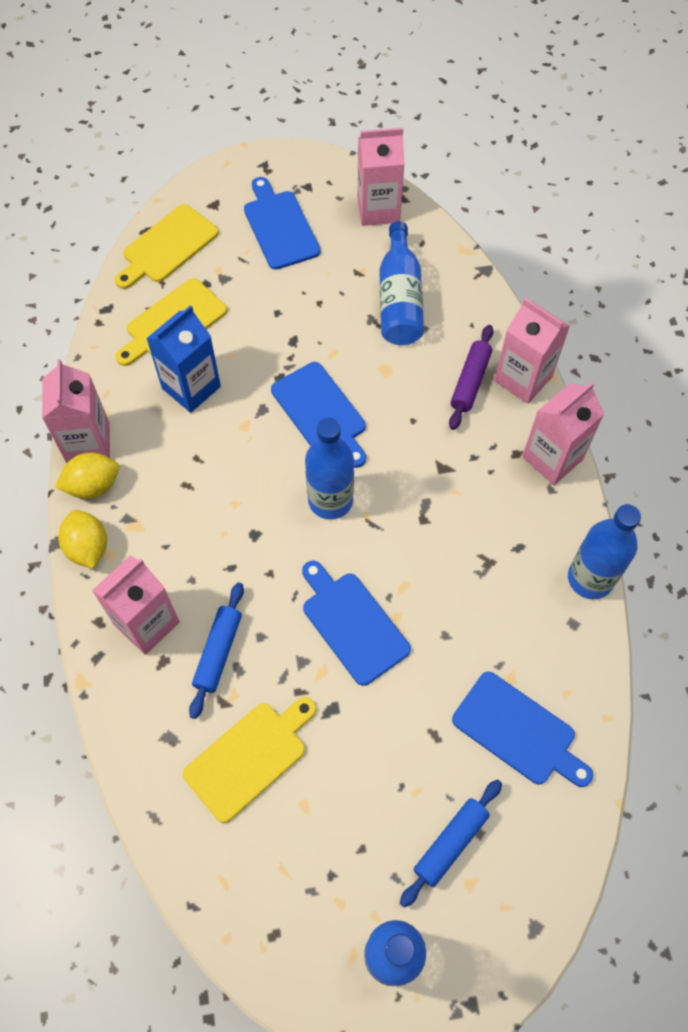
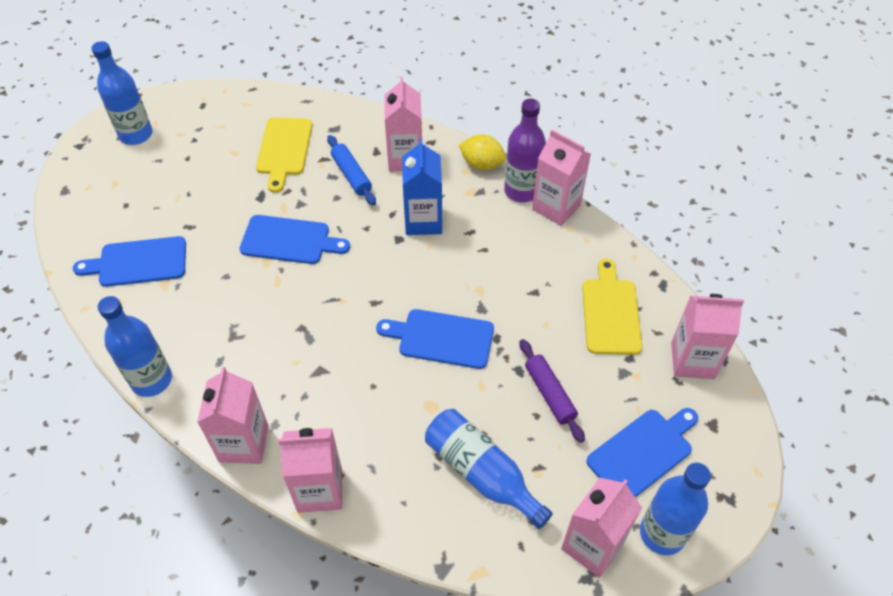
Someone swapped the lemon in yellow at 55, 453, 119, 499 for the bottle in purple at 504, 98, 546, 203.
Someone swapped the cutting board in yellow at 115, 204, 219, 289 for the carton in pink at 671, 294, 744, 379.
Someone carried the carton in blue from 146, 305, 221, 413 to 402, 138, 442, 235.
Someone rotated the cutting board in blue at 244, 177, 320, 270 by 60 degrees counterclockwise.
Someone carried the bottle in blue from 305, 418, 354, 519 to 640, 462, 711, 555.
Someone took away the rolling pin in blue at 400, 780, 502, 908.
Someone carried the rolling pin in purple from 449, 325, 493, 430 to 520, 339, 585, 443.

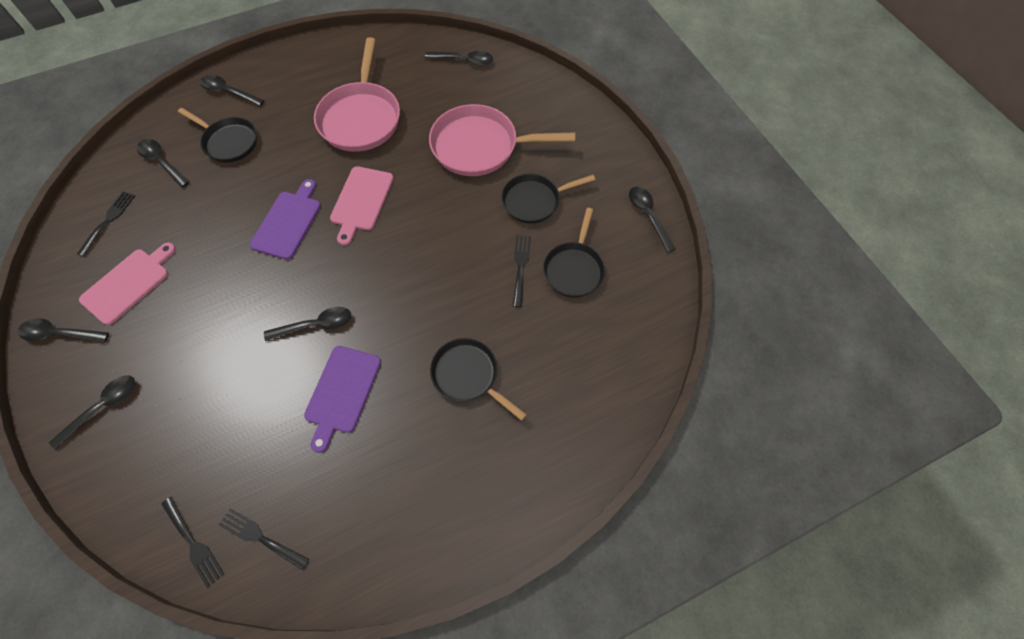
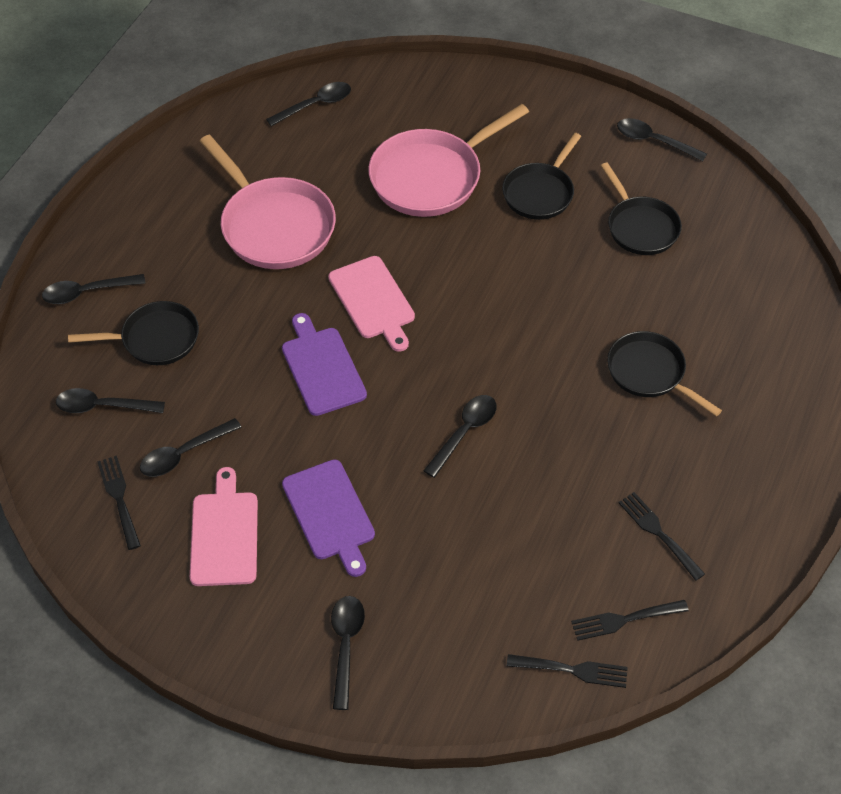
Someone carried the spoon in black from 18, 318, 109, 343 to 140, 418, 242, 477.
Someone carried the cutting board in purple from 304, 346, 381, 453 to 282, 460, 375, 577.
Someone rotated the pan in black at 430, 338, 527, 421 by 45 degrees clockwise.
Someone carried the fork in black from 513, 235, 531, 307 to 618, 492, 705, 581.

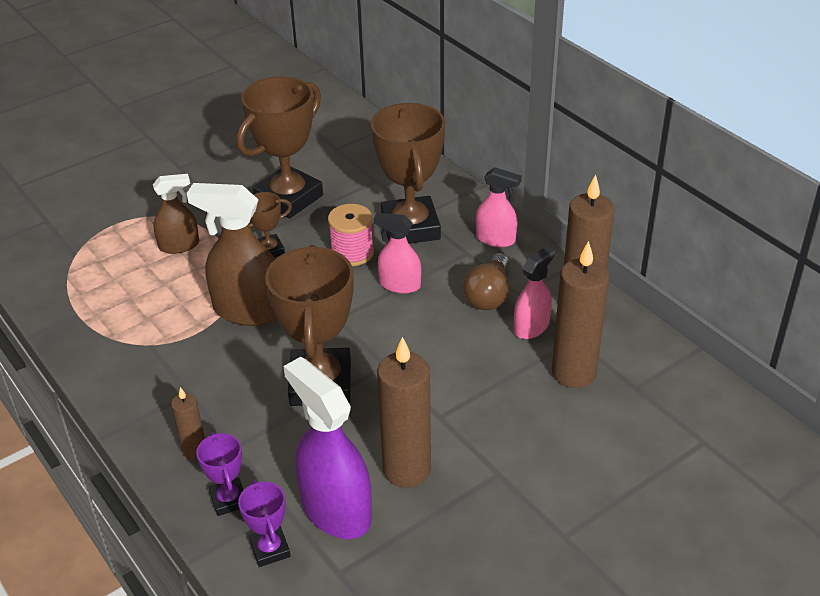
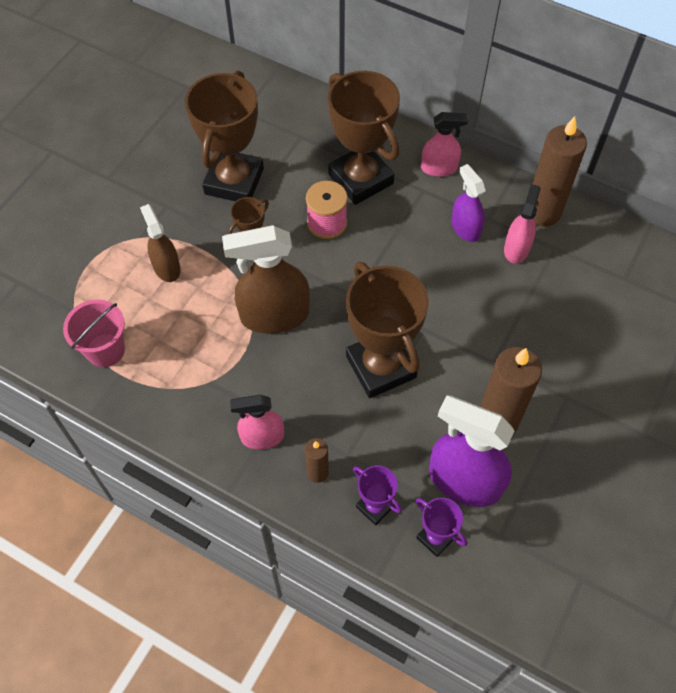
Someone rotated the spray bottle in brown at 153, 174, 199, 254 by 75 degrees counterclockwise.
Someone carried the spray bottle in pink from 373, 213, 421, 294 to 230, 395, 284, 450.
Someone swapped the light bulb in brown at 463, 253, 509, 310 for the spray bottle in purple at 451, 164, 486, 242.
Someone took away the candle in brown at 552, 241, 609, 388.
Someone put down the bucket in pink at 63, 300, 125, 367.

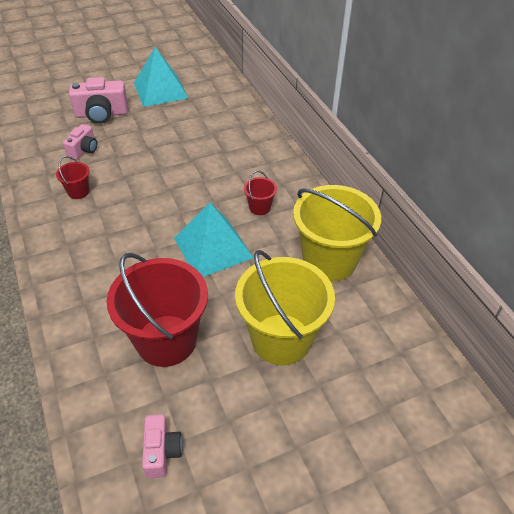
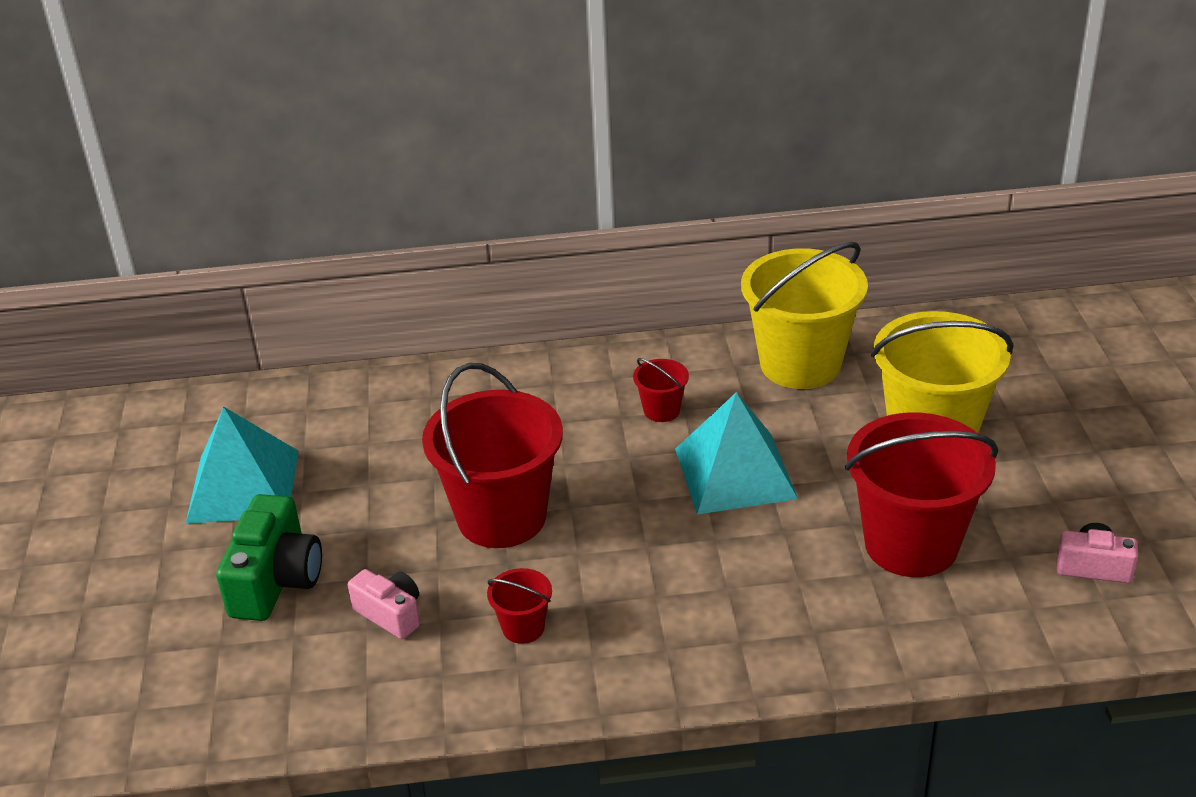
Someone repainted the camera in pink at 69, 77, 128, 124, which became the camera in green at 216, 494, 322, 621.
Someone put down the bucket in red at 422, 363, 563, 548.

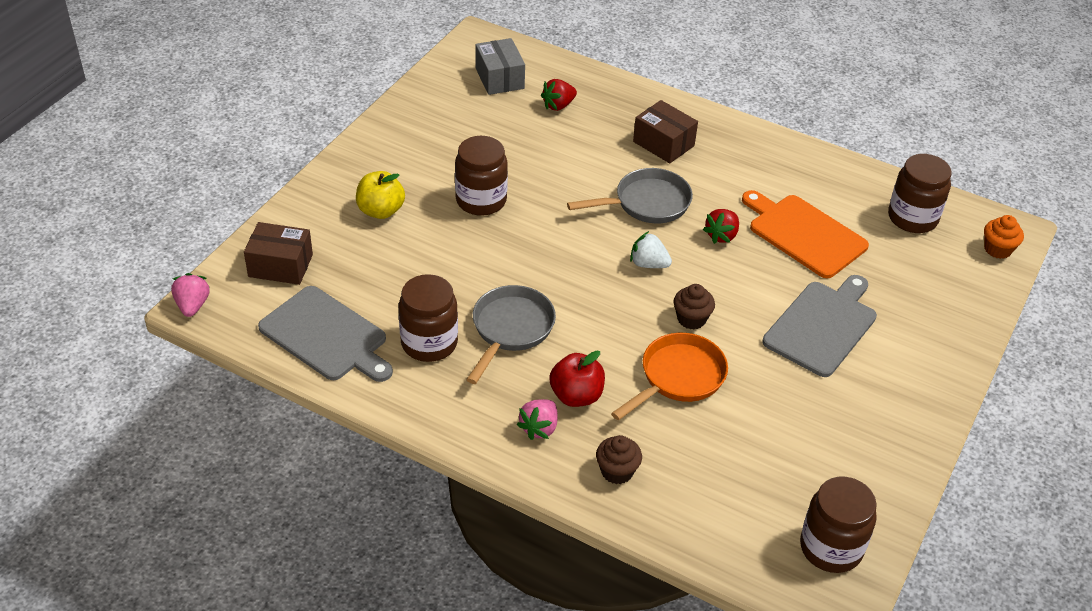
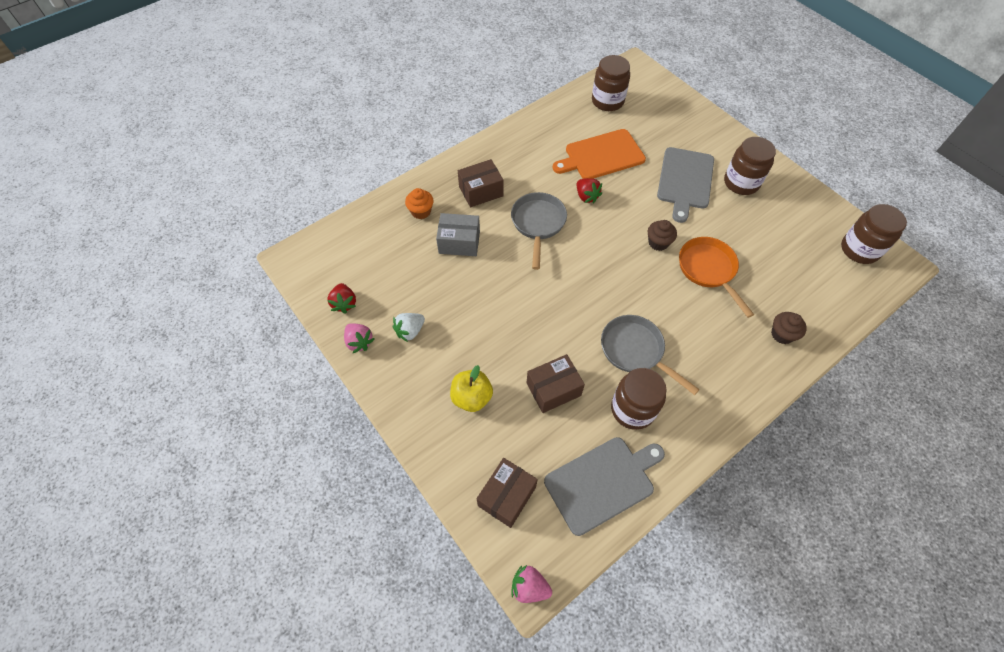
Someone carried the jar in brown from 455, 136, 508, 216 to 724, 137, 776, 195.
Someone carried the box in grey from 475, 38, 525, 95 to 436, 213, 480, 256.
Someone carried the strawberry in pink from 517, 399, 558, 440 to 344, 323, 374, 353.
Someone carried the strawberry in red from 541, 79, 577, 111 to 327, 283, 356, 314.
Someone took away the apple in red at 549, 351, 605, 407.
Someone carried the strawberry in white from 630, 231, 672, 268 to 393, 313, 425, 342.
Someone rotated the cutting board in grey at 762, 275, 877, 377 by 135 degrees counterclockwise.
Someone carried the cupcake in orange from 984, 215, 1024, 259 to 405, 188, 433, 219.
Someone put down the box in brown at 527, 354, 585, 413.

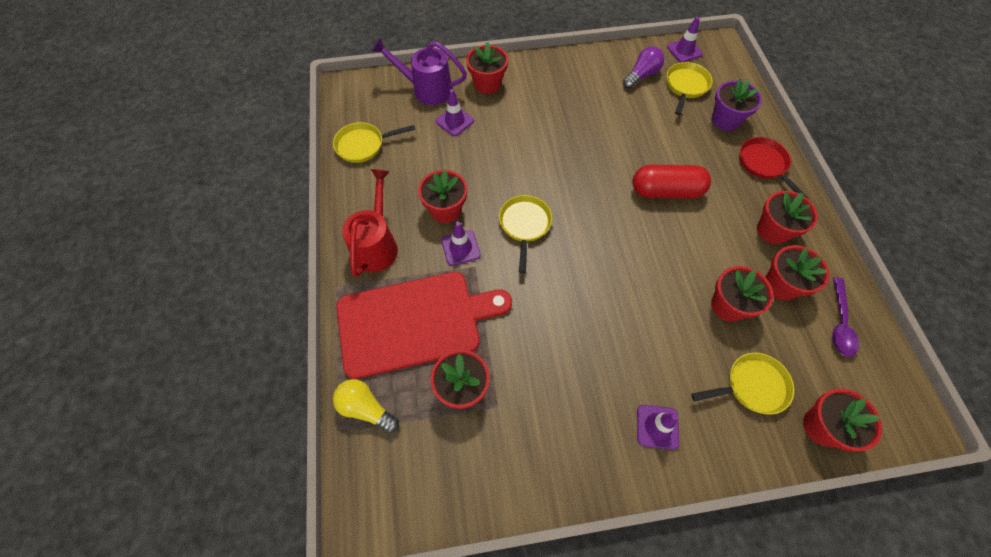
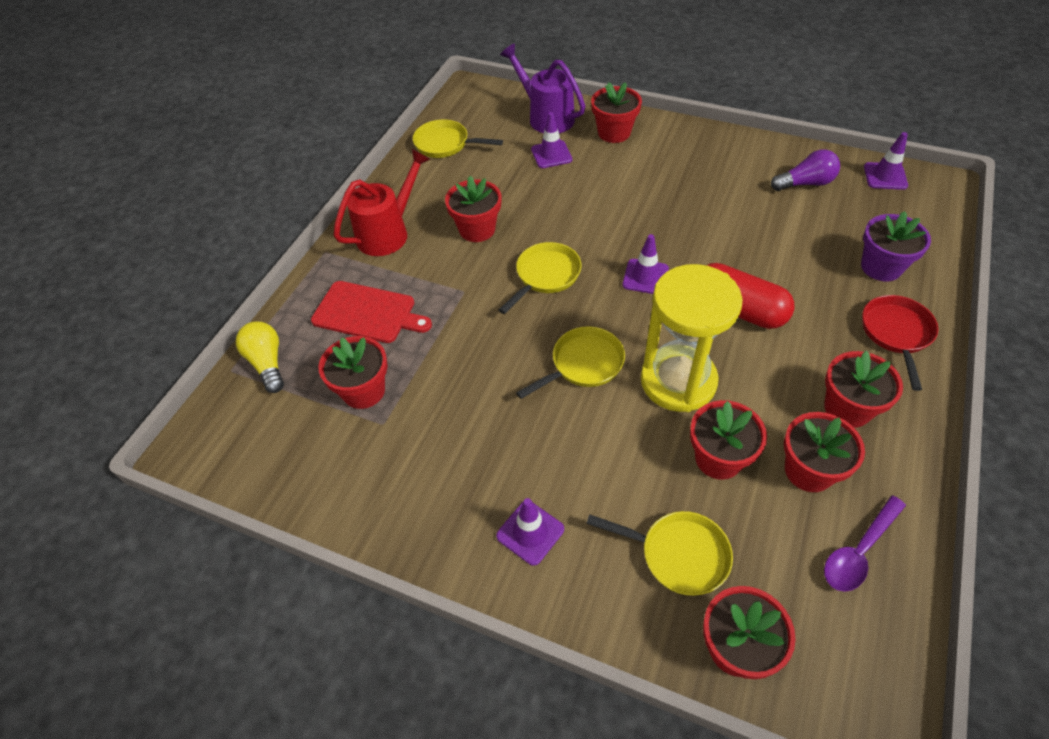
Someone scaled the cutting board in red at 336, 272, 512, 379 by 0.60.
Someone carried the traffic cone in purple from 441, 221, 481, 266 to 622, 234, 669, 294.
Someone carried the pan in yellow from 667, 62, 713, 115 to 516, 326, 625, 399.
Someone put down the hourglass in yellow at 641, 264, 743, 412.

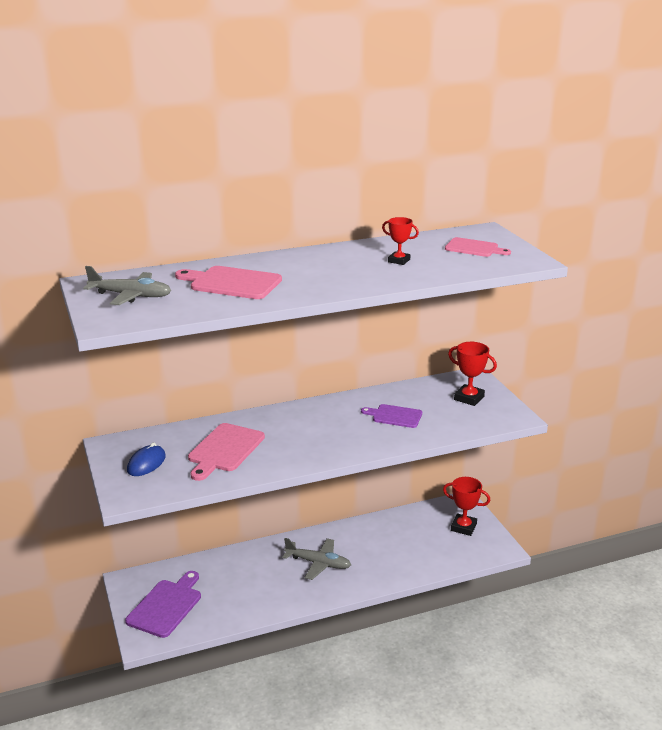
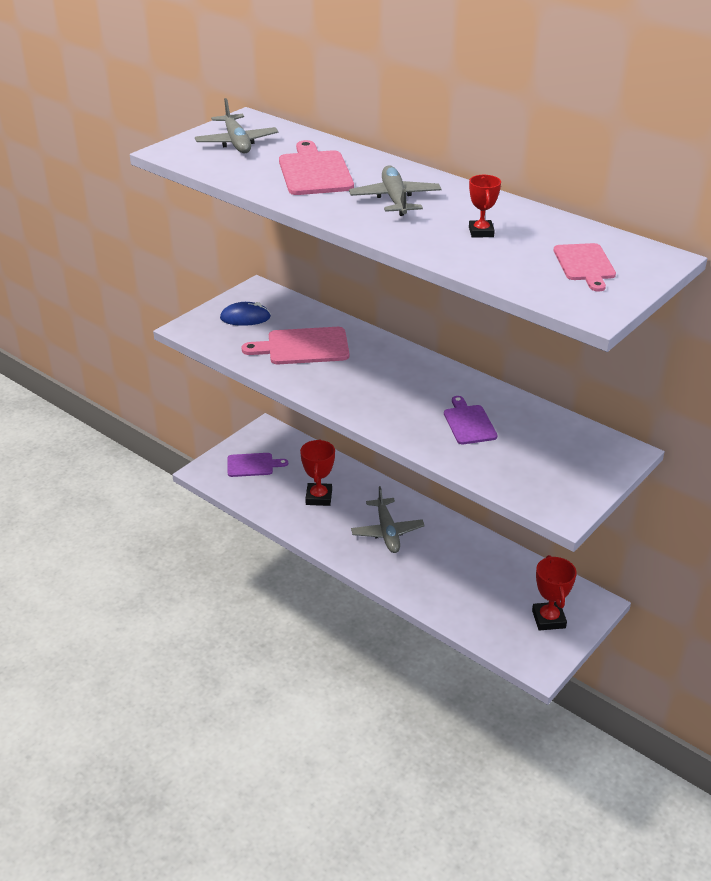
Someone scaled the cutting board in purple at 125, 571, 201, 638 by 0.65.
Someone carried the trophy in red from 448, 342, 497, 406 to 300, 439, 335, 506.
Someone put down the plane in grey at 349, 165, 442, 216.

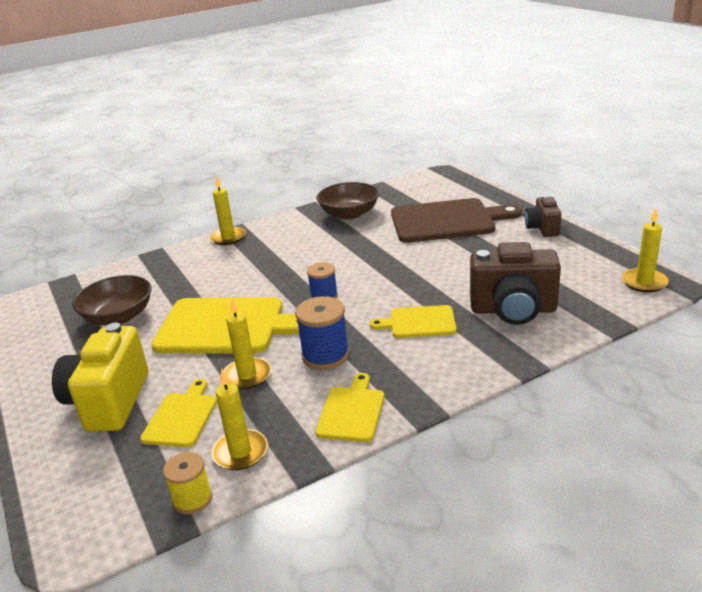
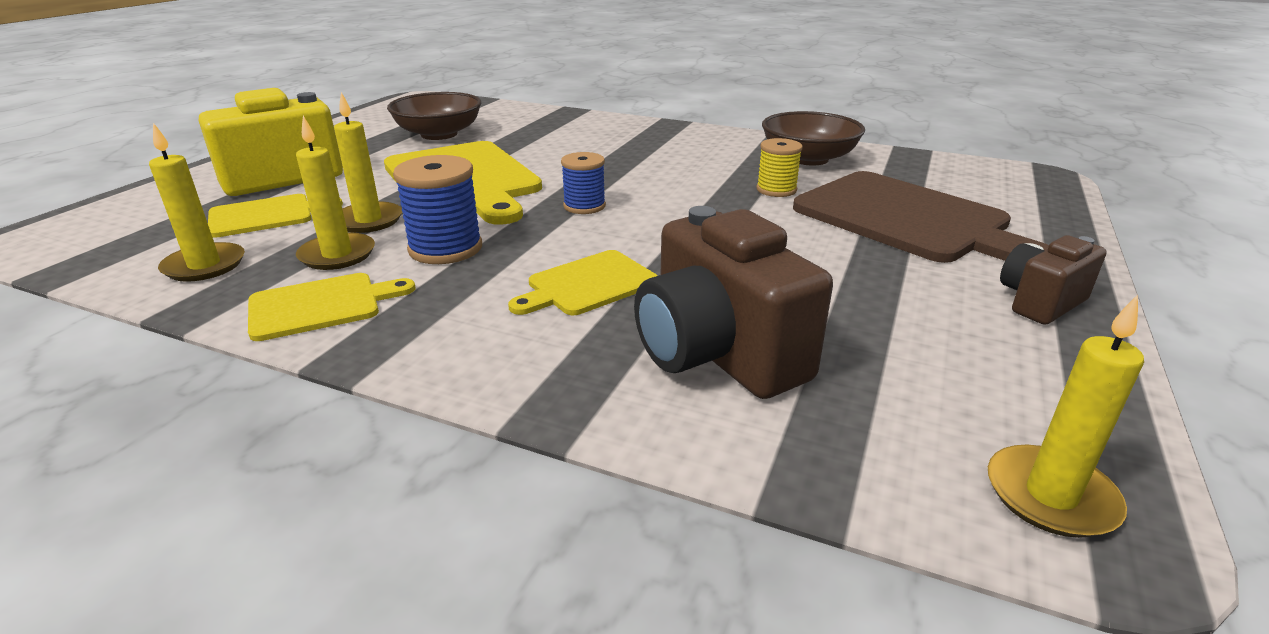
Someone carried the spool in yellow from 163, 452, 212, 514 to 757, 138, 803, 197.
Someone carried the candle in yellow from 210, 176, 246, 245 to 296, 116, 375, 270.
Someone rotated the cutting board in yellow at 370, 305, 457, 338 by 90 degrees counterclockwise.

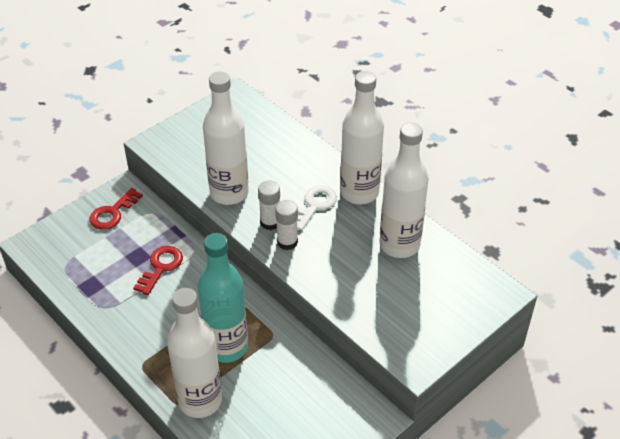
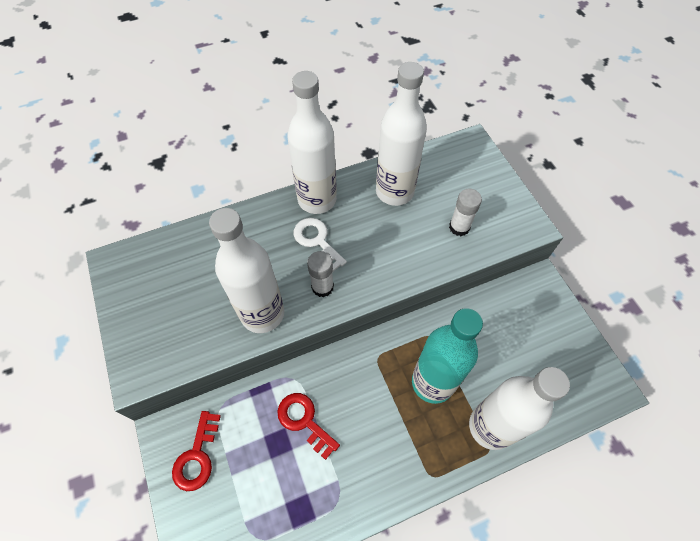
Someone rotated the key in red at 90, 188, 143, 230 by 45 degrees clockwise.
Someone carried the glue stick in white from 275, 200, 298, 250 to 449, 189, 482, 236.

